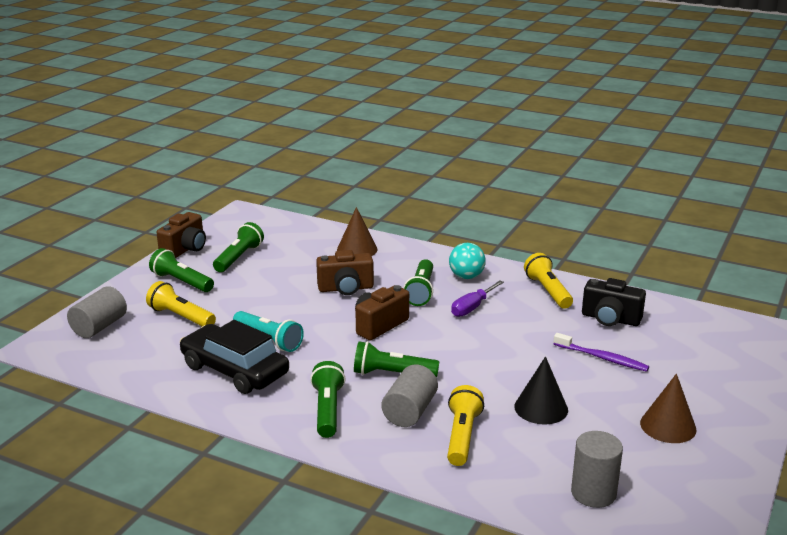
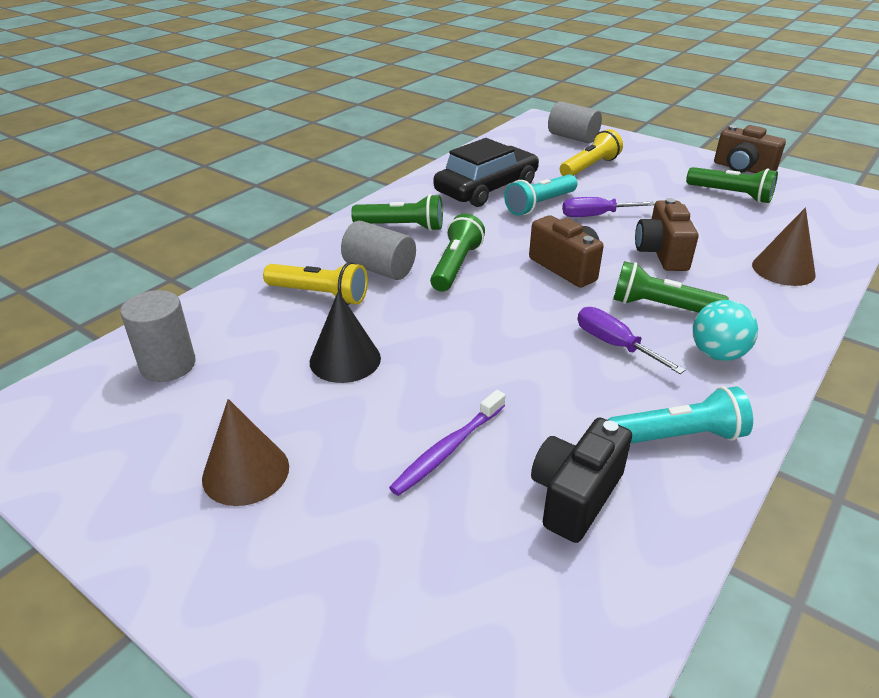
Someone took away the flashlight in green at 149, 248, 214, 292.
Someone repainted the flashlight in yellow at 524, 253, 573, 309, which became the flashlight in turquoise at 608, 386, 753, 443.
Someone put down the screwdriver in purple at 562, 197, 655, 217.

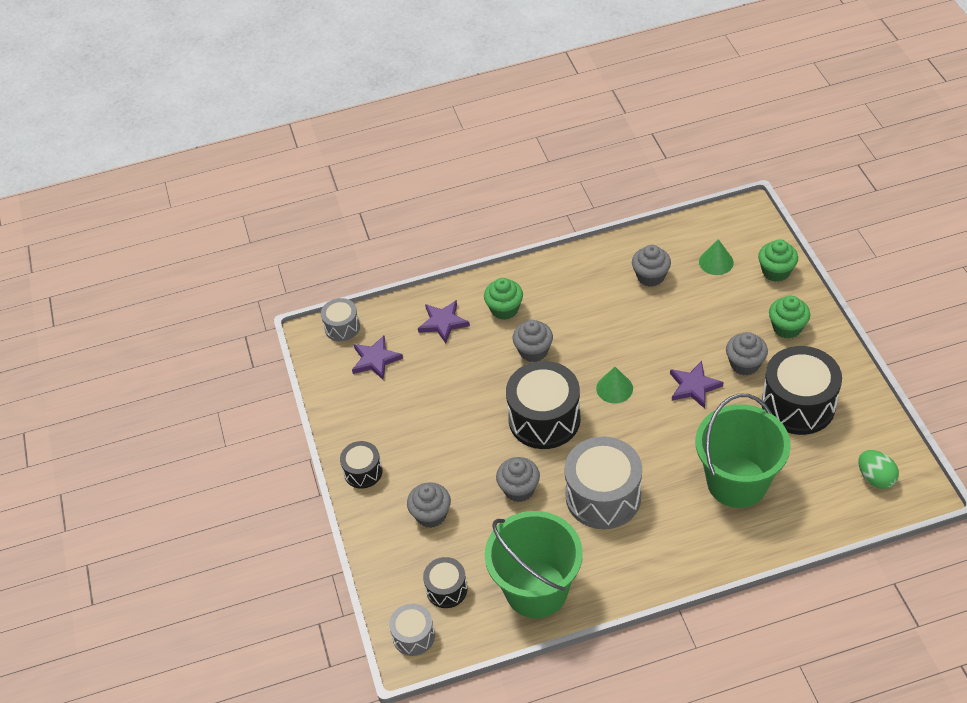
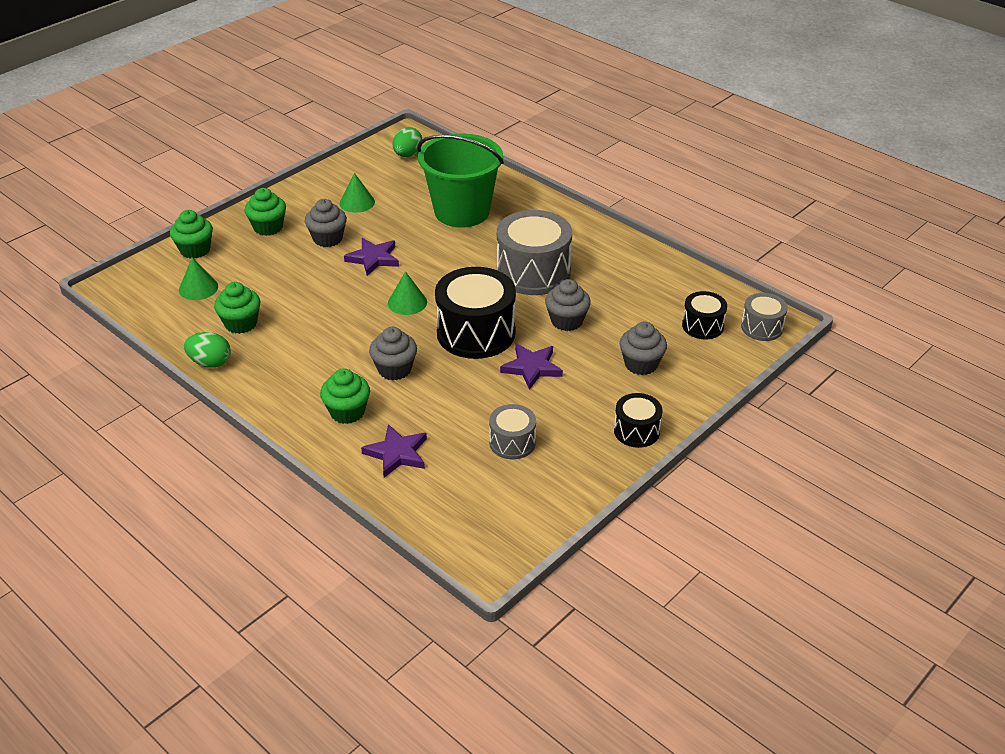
Someone carried the drum in grey from 321, 298, 360, 341 to 489, 404, 536, 459.
Someone carried the star in purple from 352, 335, 403, 380 to 500, 344, 563, 390.
Someone took away the bucket in green at 485, 511, 583, 618.
Someone repainted the cupcake in grey at 632, 245, 671, 287, which became the cupcake in green at 214, 282, 260, 334.
Someone swapped the drum in black at 762, 346, 842, 435 for the cone in green at 340, 173, 375, 213.
Someone put down the egg in green at 184, 332, 231, 368.

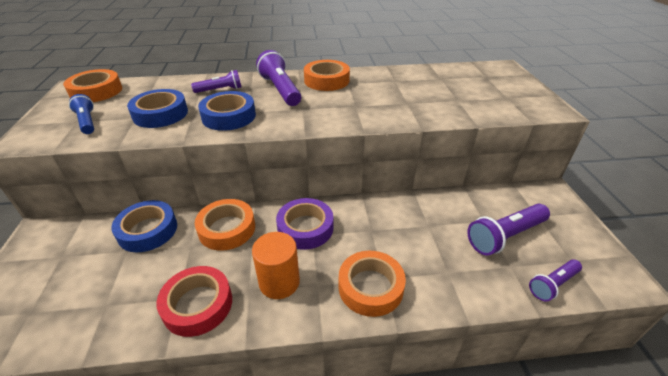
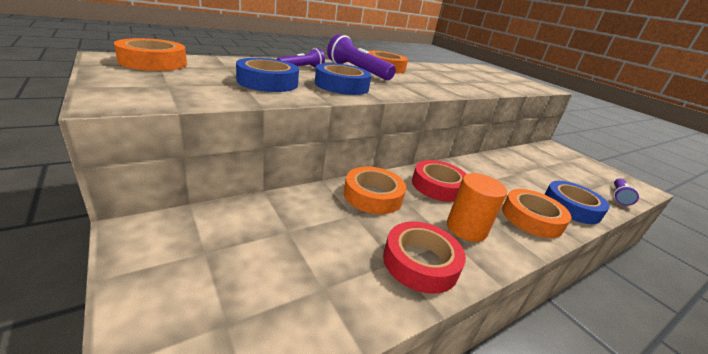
Someone took away the flashlight in blue at 69, 94, 94, 134.
Someone carried the tape in blue from 111, 200, 177, 252 to 544, 181, 610, 224.
Someone repainted the tape in purple at 276, 198, 333, 250, which became the tape in red at 412, 160, 466, 202.
Someone took away the flashlight in purple at 467, 204, 550, 255.

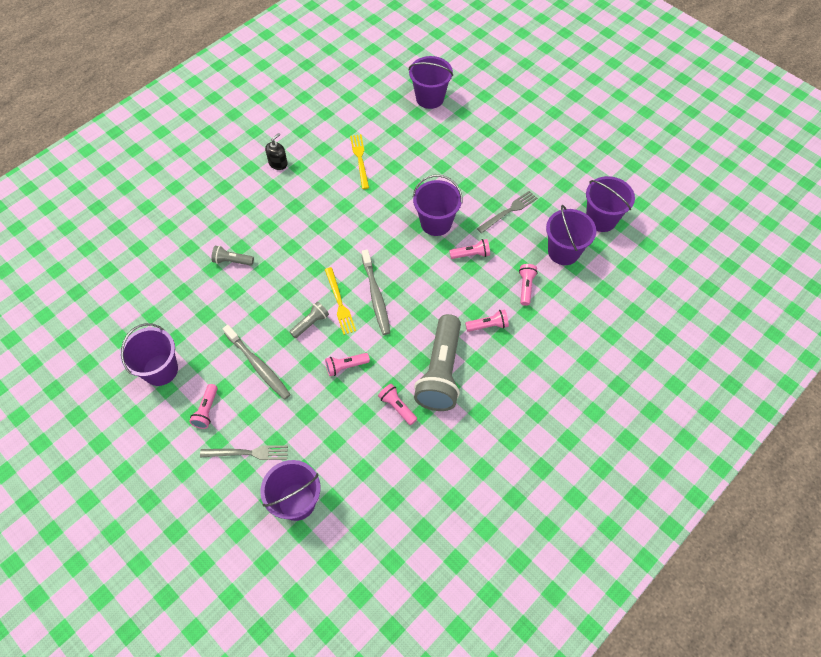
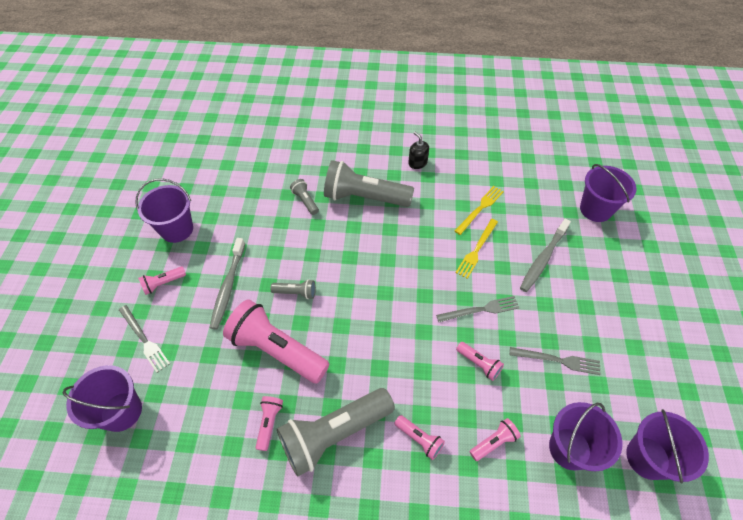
Someone rotated the soap dispenser in black at 265, 133, 288, 170 by 120 degrees counterclockwise.
Someone carried the fork in yellow from 325, 267, 356, 335 to 456, 219, 498, 279.
Someone scaled the flashlight in pink at 325, 353, 370, 376 by 2.24.
Someone carried the toothbrush in grey from 362, 249, 390, 335 to 520, 218, 571, 292.
Someone swapped the bucket in purple at 413, 175, 462, 236 for the fork in grey at 436, 296, 520, 322.
Someone put down the flashlight in grey at 324, 160, 414, 207.

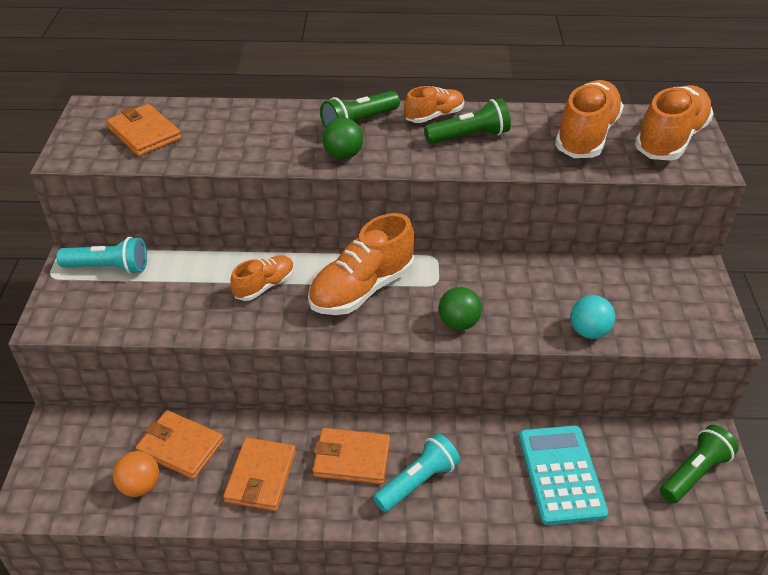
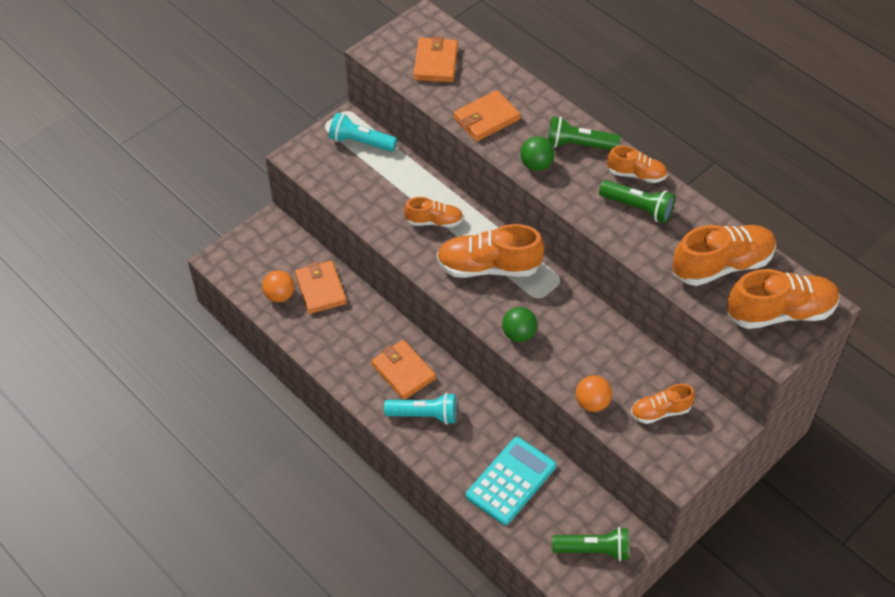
Someone rotated the flashlight in turquoise at 56, 237, 147, 274 by 150 degrees clockwise.
Someone carried the wallet in orange from 223, 438, 296, 511 to 453, 90, 521, 142.
Someone repainted the ball in turquoise at 571, 295, 615, 339, which became the ball in orange at 576, 375, 612, 412.
Someone put down the shoe in orange at 631, 384, 695, 424.

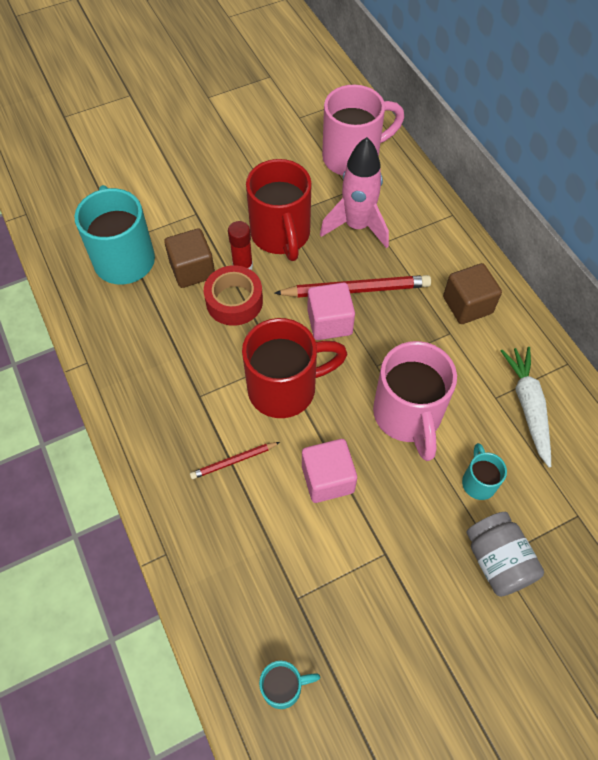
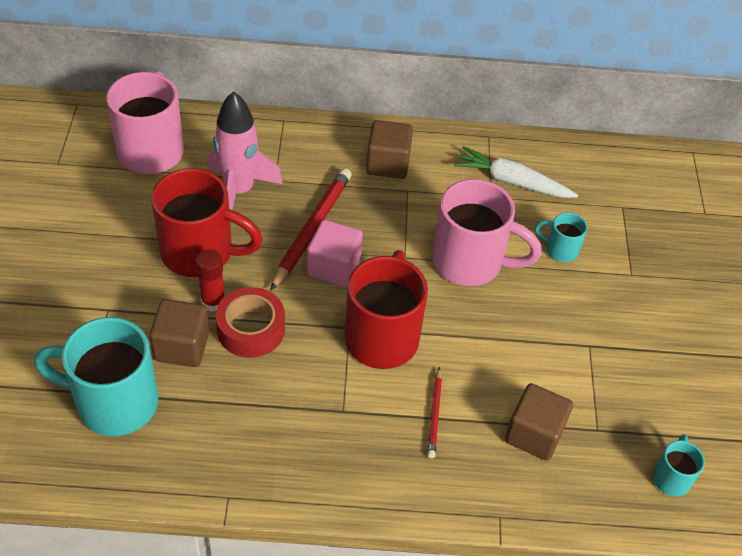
Someone took away the cube in pink at 302, 439, 357, 503.
Someone took away the jar in grey at 466, 512, 544, 597.
Someone put down the cube in brown at 505, 383, 573, 461.

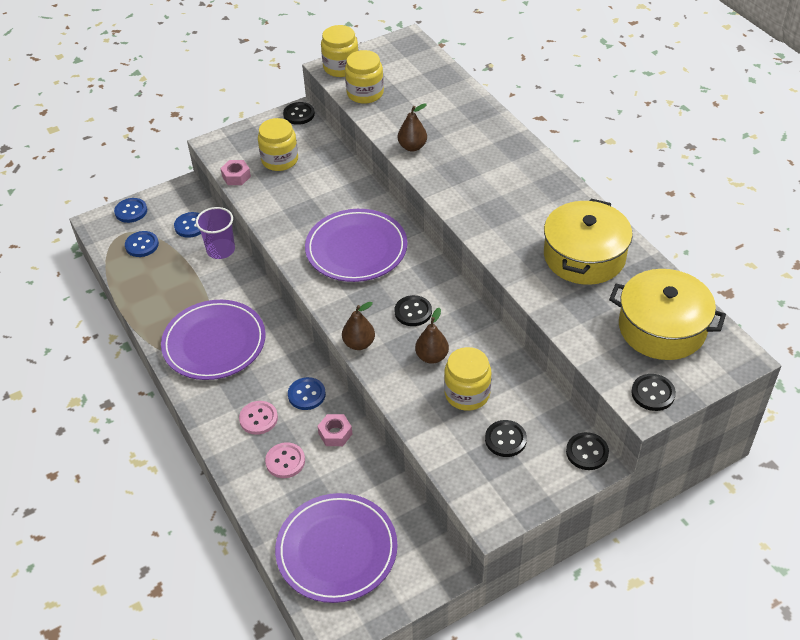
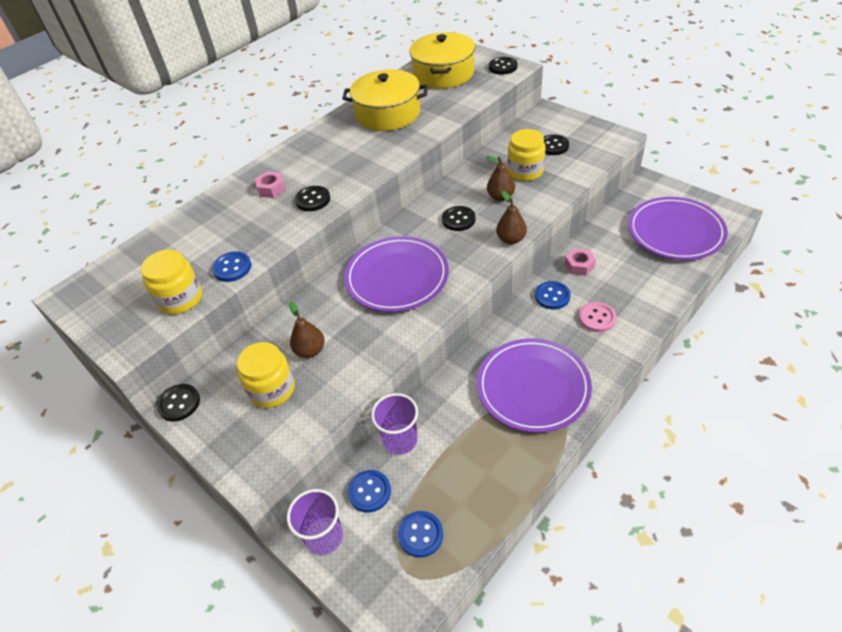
Someone carried the button in blue from 114, 198, 147, 223 to 212, 251, 252, 282.
Someone carried the nut in pink from 220, 160, 251, 185 to 255, 171, 286, 198.
Someone took away the button in pink at 265, 442, 305, 478.
Someone took away the jar in yellow at 321, 25, 359, 77.
Someone carried the pear in brown from 398, 103, 427, 151 to 289, 301, 325, 358.
Someone carried the button in black from 566, 432, 609, 470 to 295, 186, 330, 211.
Someone put down the cup in purple at 287, 489, 343, 555.

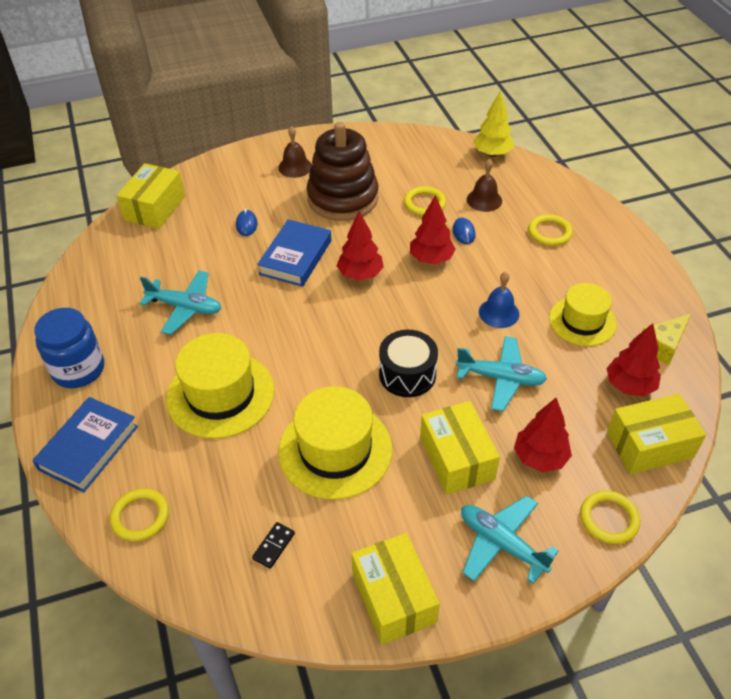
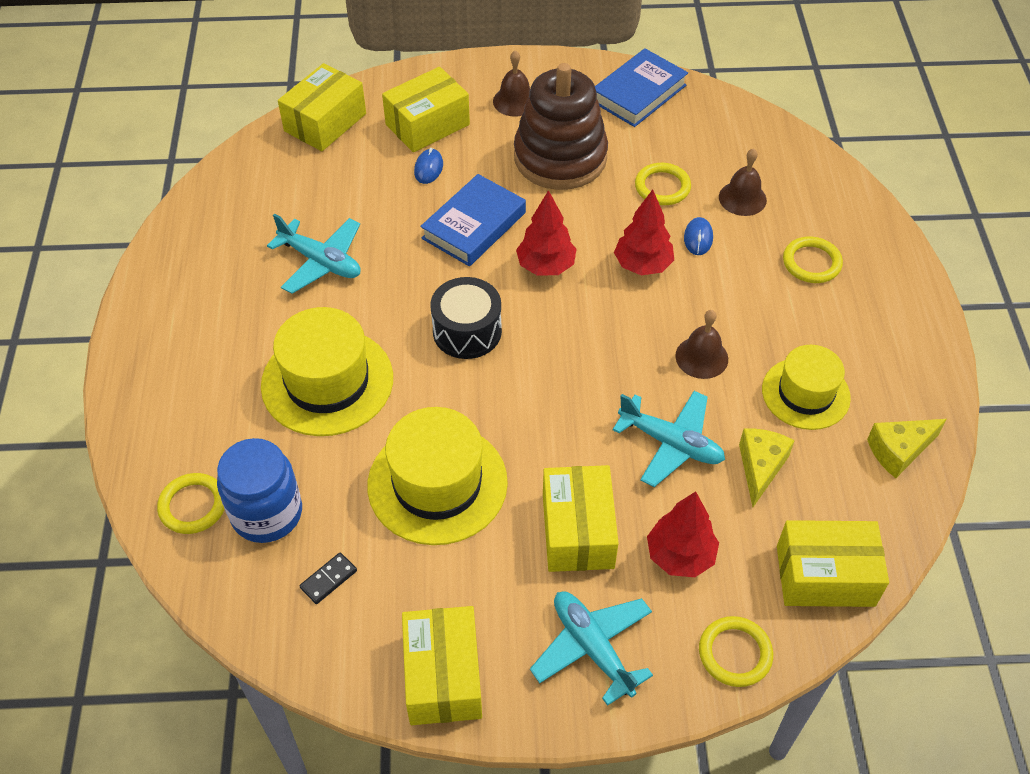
Someone carried the book in blue from 32, 397, 138, 492 to 595, 49, 688, 127.
Someone carried the jar in blue from 34, 308, 104, 388 to 217, 438, 302, 543.
Someone carried the drum in black from 379, 330, 438, 397 to 431, 277, 502, 359.
Someone took away the tree in yellow at 473, 91, 514, 157.
Someone repainted the bell in blue at 479, 272, 519, 328, which became the bell in brown at 675, 310, 728, 379.
Someone took away the tree in red at 606, 323, 661, 396.
Someone put down the box in yellow at 382, 67, 470, 152.
Someone put down the cheese in yellow at 739, 429, 795, 507.

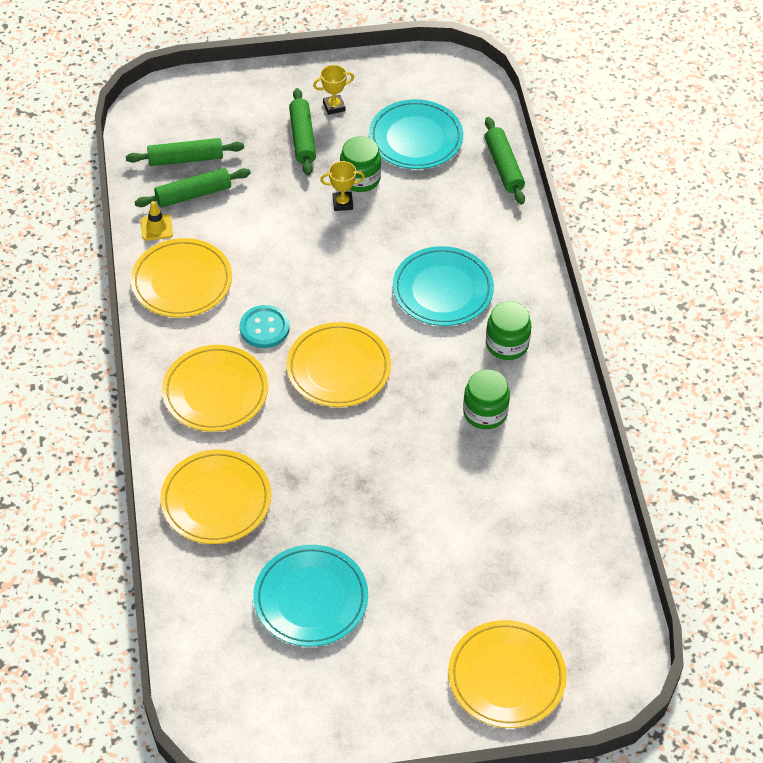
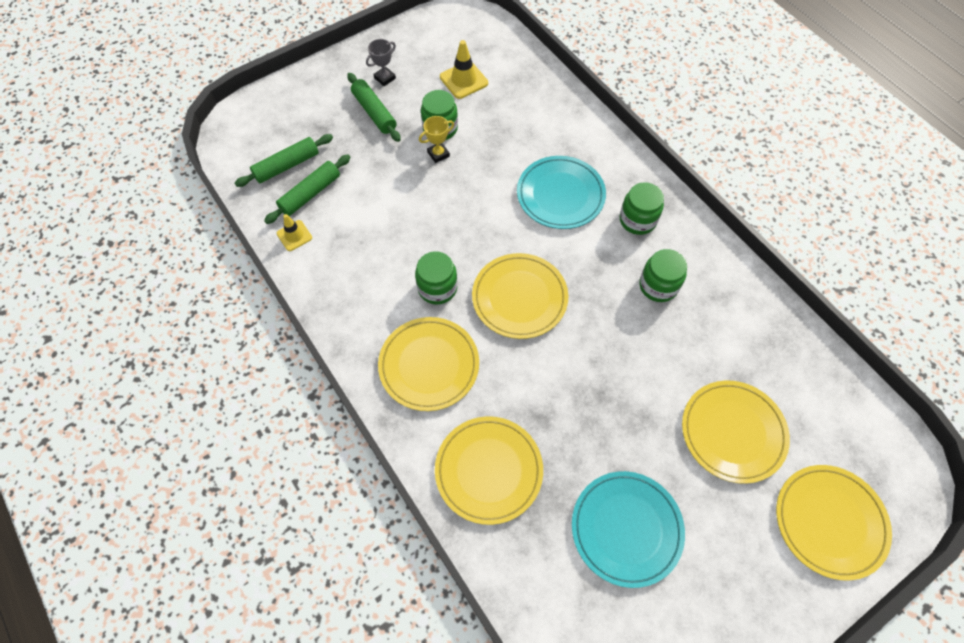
Someone carried the plate in yellow from 131, 238, 232, 317 to 682, 380, 790, 484.
Someone swapped the button in turquoise at 240, 305, 290, 348 for the jar in green at 415, 251, 457, 304.
Someone repainted the trophy in yellow at 313, 65, 354, 115, which became the trophy in grey at 366, 39, 396, 86.
Someone swapped the plate in turquoise at 369, 99, 463, 169 for the traffic cone in yellow at 440, 40, 488, 99.
Someone took away the rolling pin in green at 485, 117, 525, 205.

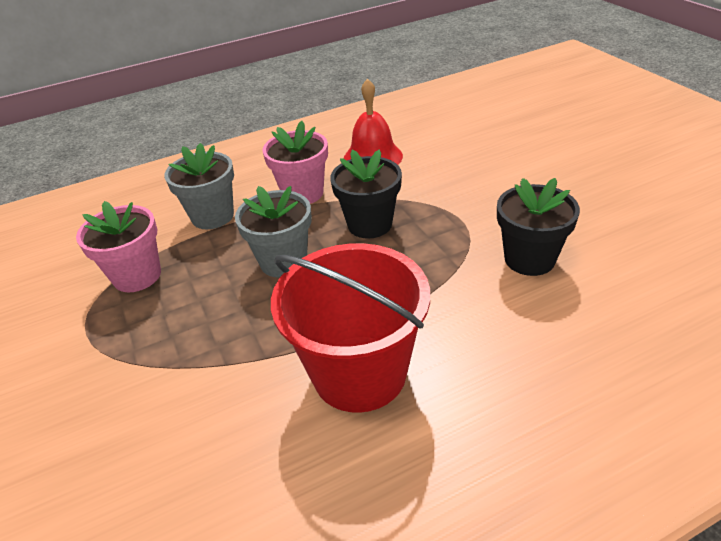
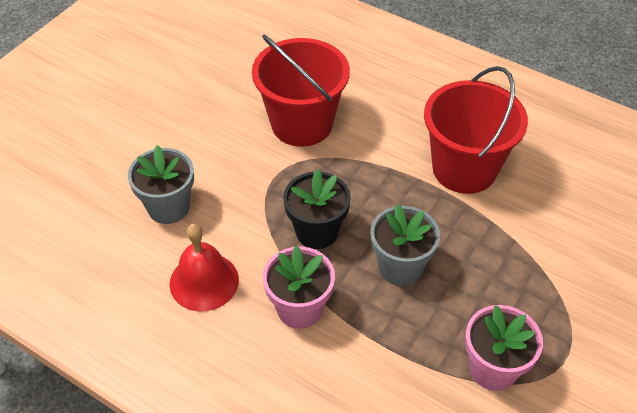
Someone carried the flower pot in grey from 164, 143, 234, 229 to 128, 145, 194, 224.
Someone swapped the flower pot in black at 497, 178, 580, 276 for the bucket in red at 252, 34, 350, 147.

